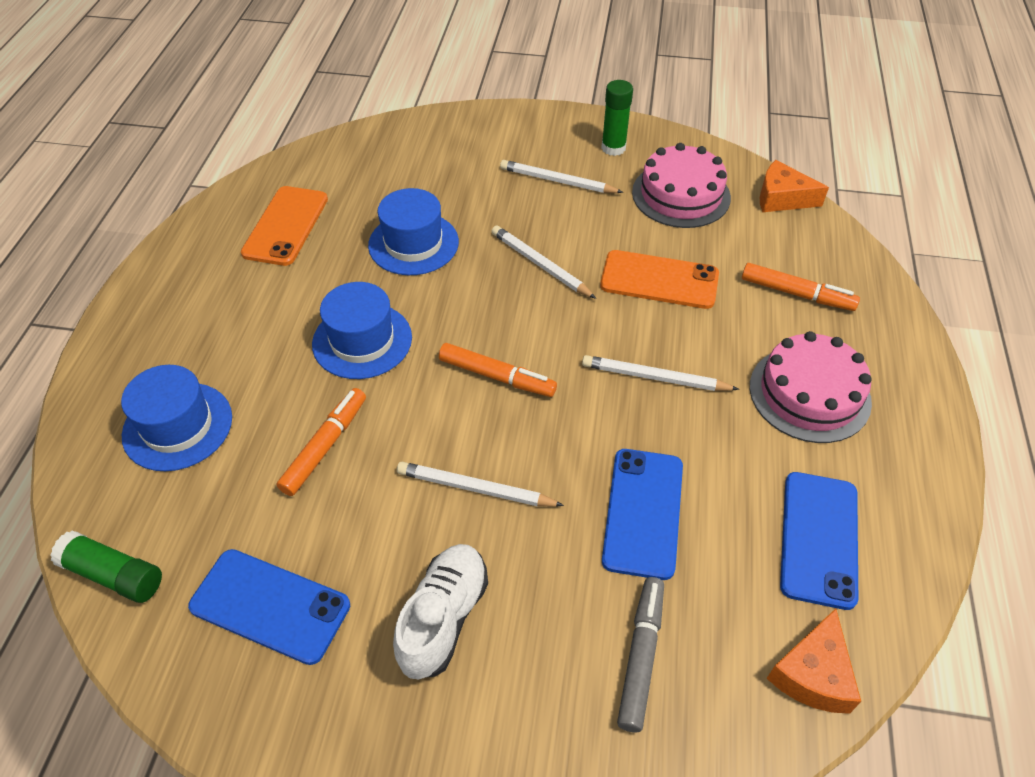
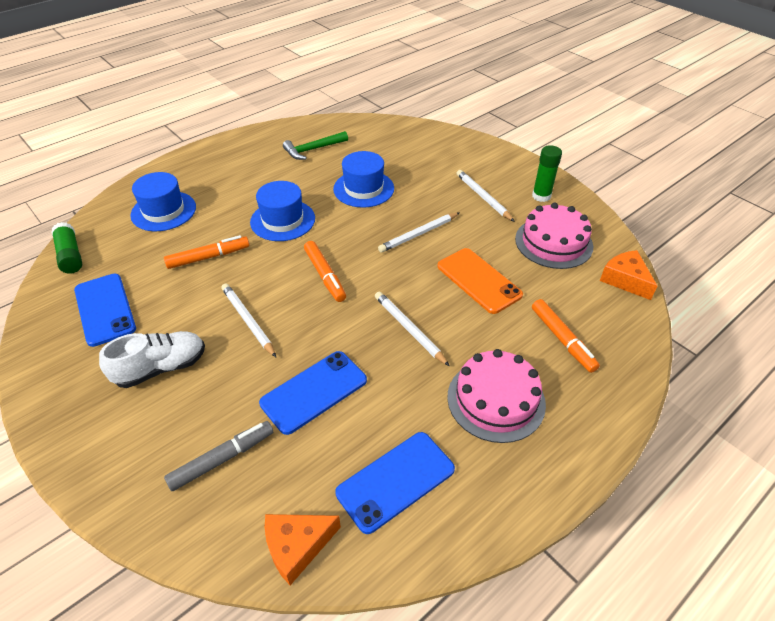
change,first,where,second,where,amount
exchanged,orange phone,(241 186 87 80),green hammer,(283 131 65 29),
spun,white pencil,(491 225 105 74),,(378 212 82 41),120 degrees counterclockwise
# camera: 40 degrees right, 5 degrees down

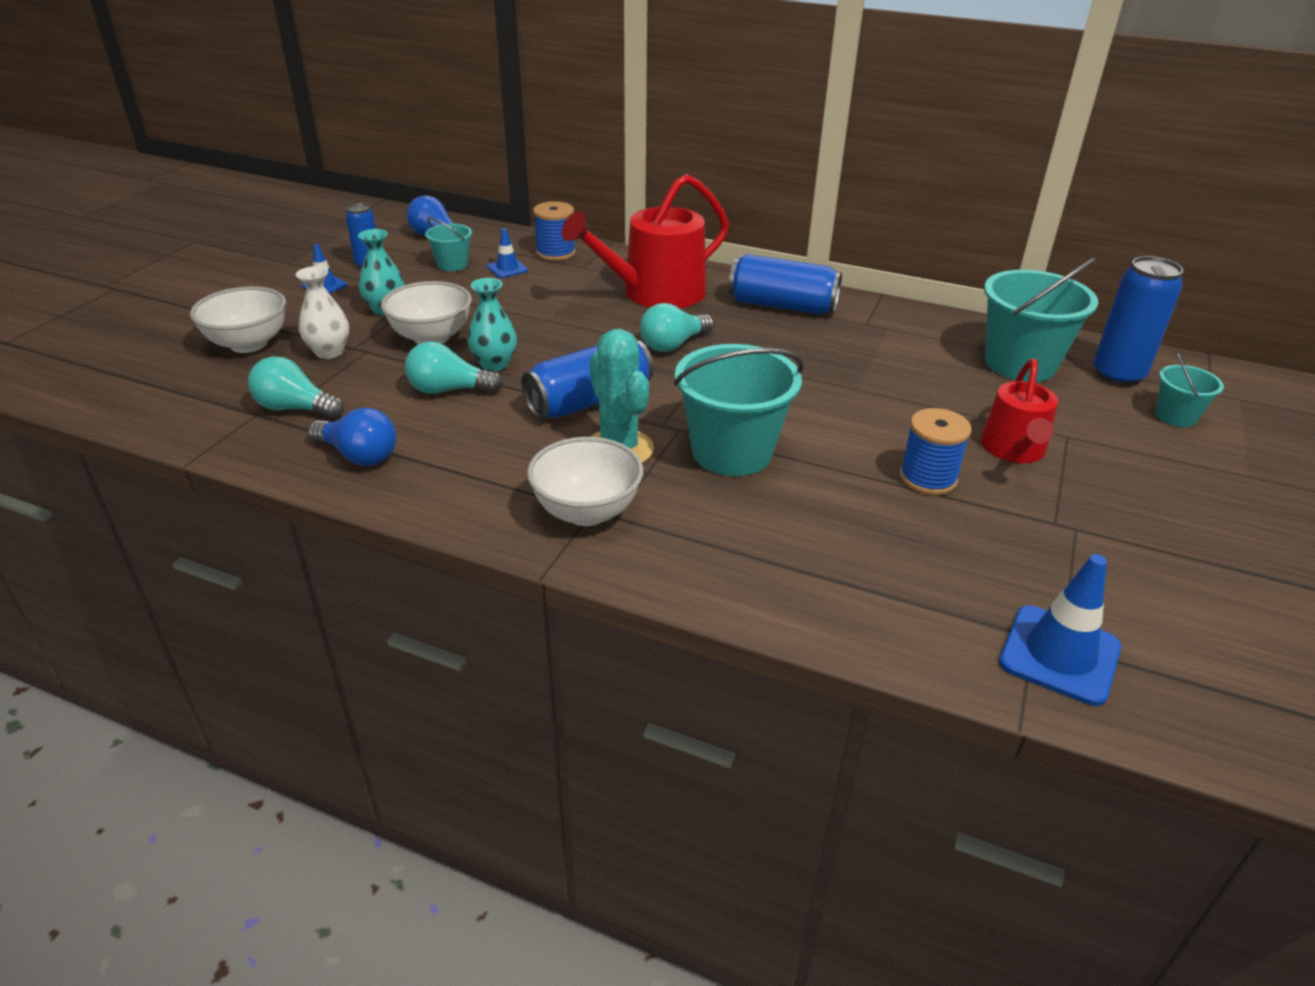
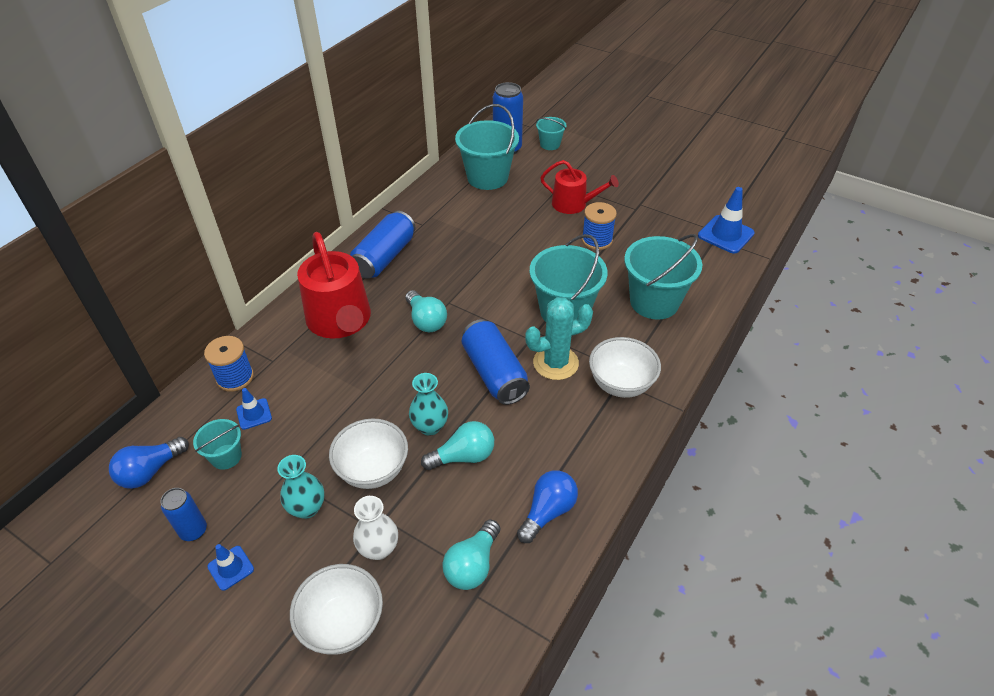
change,first,where,second,where,amount
spun,turquoise light bulb,(405 341 98 53),,(421 421 73 49),120 degrees counterclockwise
appeared,,,turquoise bucket,(624 234 78 85),
# camera: 80 degrees left, 10 degrees up

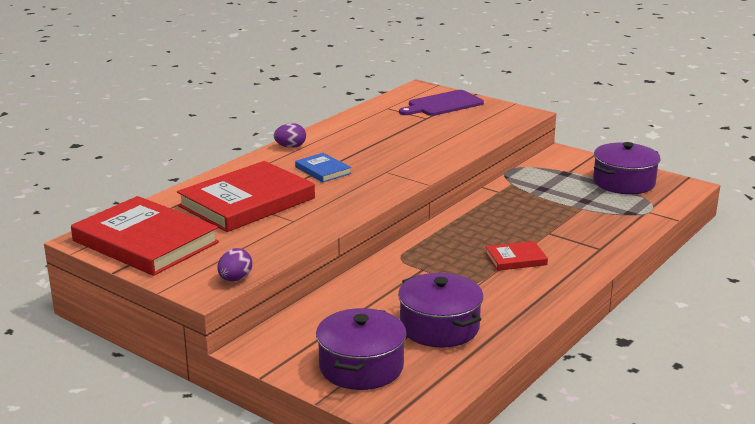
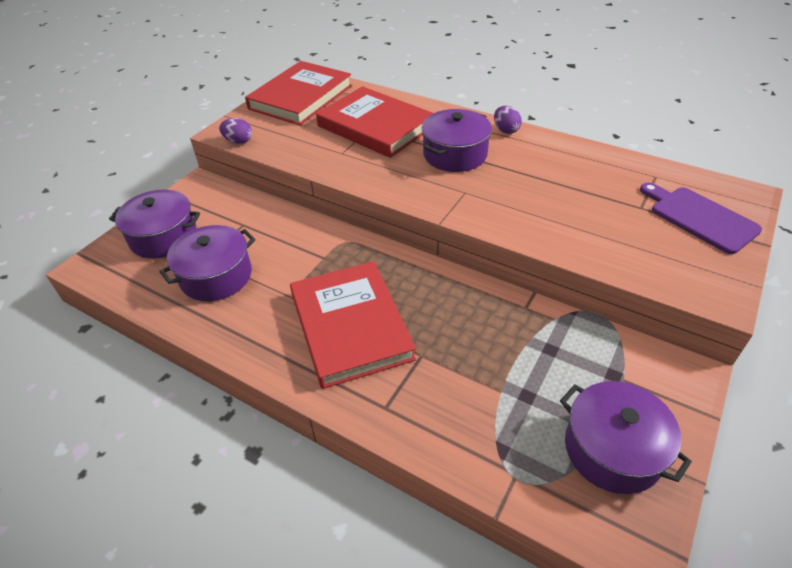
change,first,where,second,where,amount
exchanged,blue book,(295 153 56 29),purple pot,(422 109 70 63),
size,red book,(485 241 63 30),,(290 261 126 128),x2.17
# camera: 85 degrees right, 20 degrees up

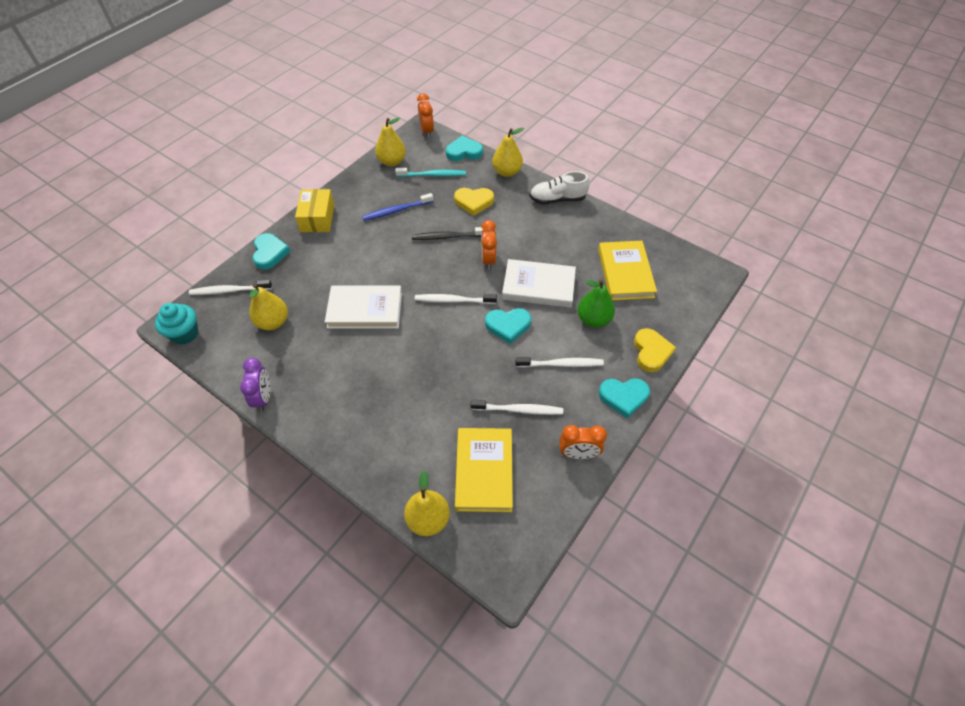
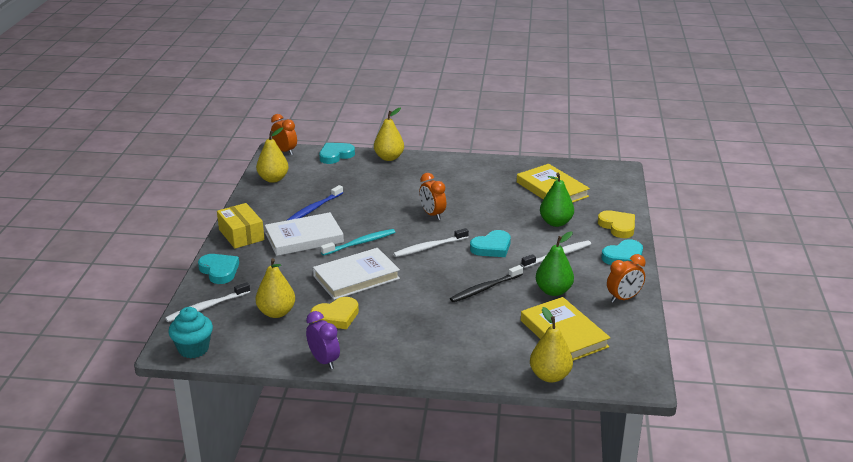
change,first,where,second,where,amount
relocated,turquoise toothbrush,(395 168 71 9),,(320 229 75 27),
relocated,black toothbrush,(412 227 71 13),,(450 265 73 37),
relocated,yellow heart,(454 188 40 28),,(310 297 49 32),
exchanged,white toothbrush,(471 400 92 15),green pear,(536 231 38 65),
relocated,white book,(502 259 74 49),,(264 212 80 44),
missing,white shoe,(530 171 60 33),,,
# camera: 30 degrees left, 25 degrees down

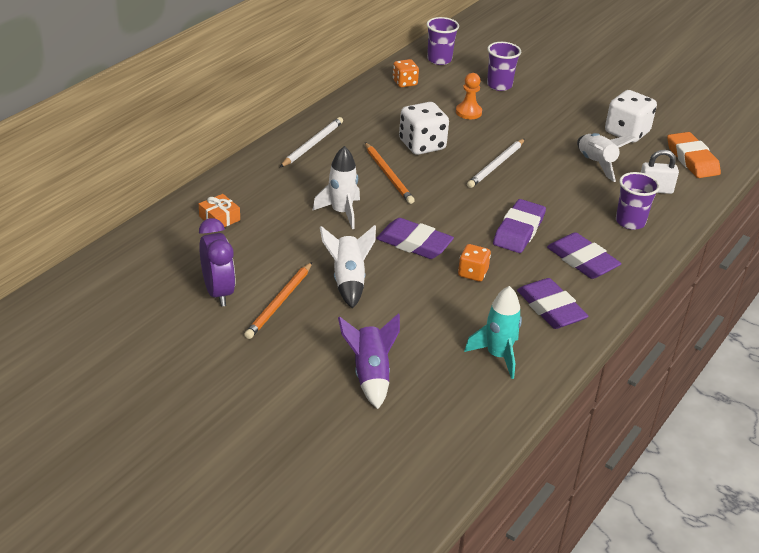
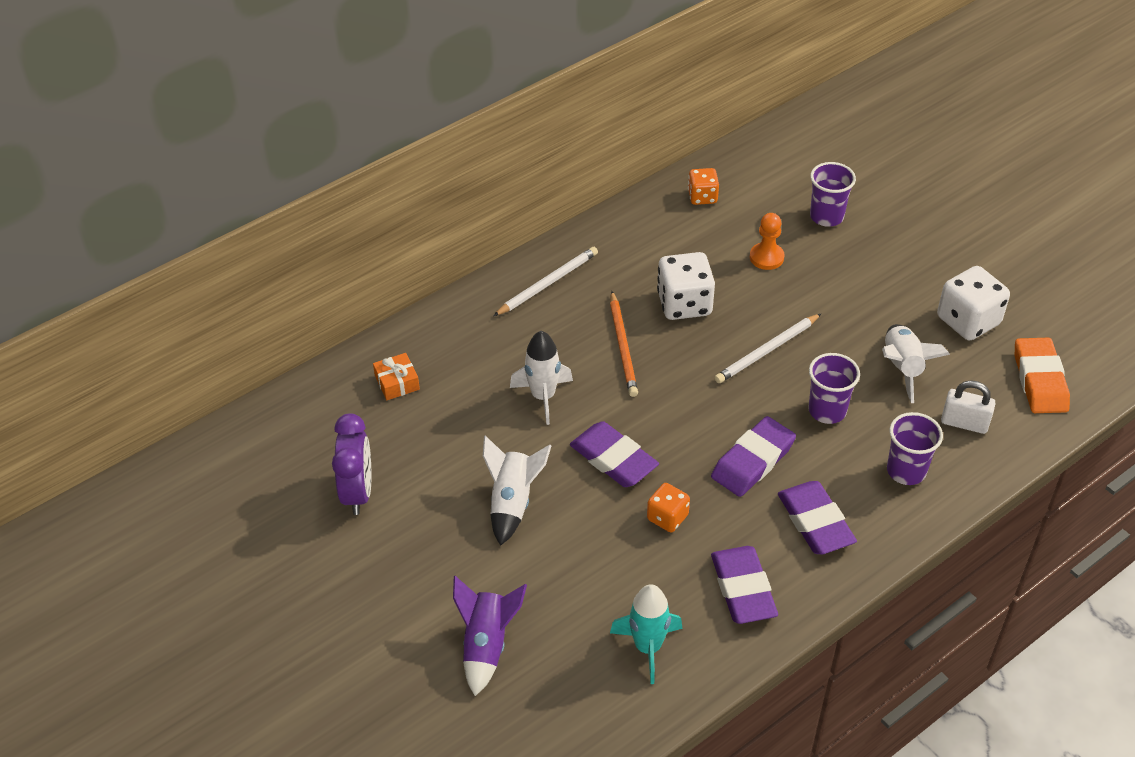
change,first,where,second,where,amount
missing,orange pencil,(244 262 68 77),,,
relocated,purple cup,(427 17 32 48),,(808 353 52 71),
# camera: 20 degrees right, 10 degrees up

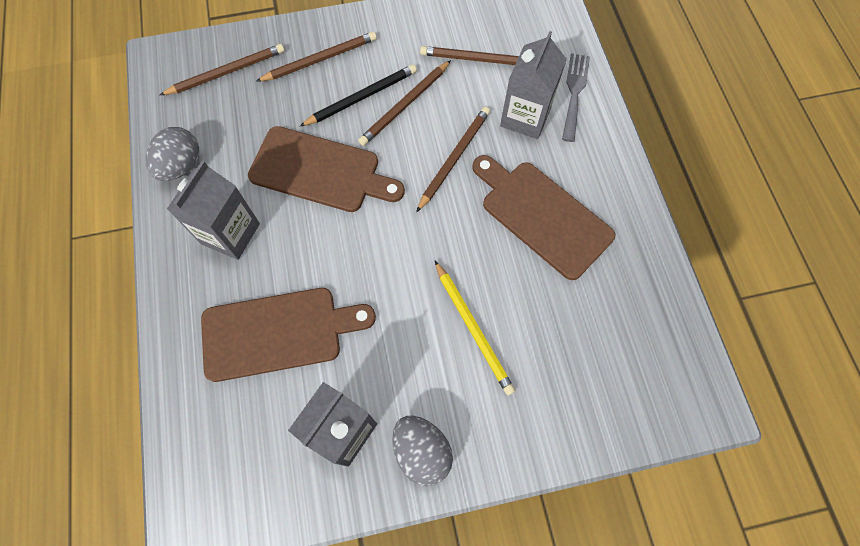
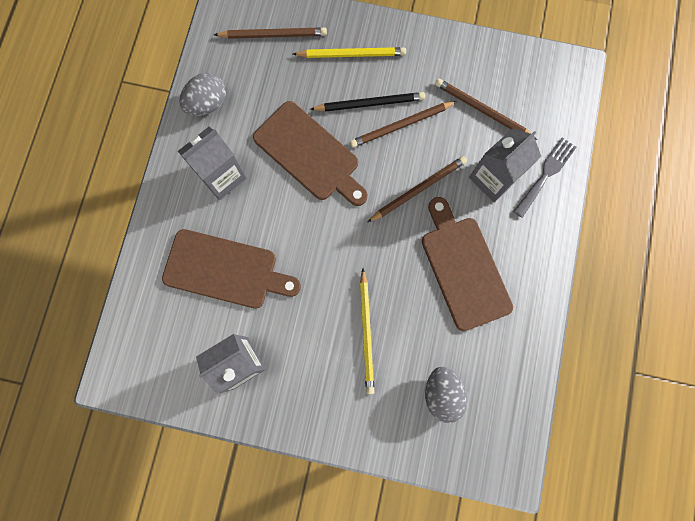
change,first,where,second,where,amount
colour,brown pencil,(256 32 121 50),yellow pencil,(293 47 113 11),
relocated,grey egg,(392 416 61 70),,(425 367 43 56),
# camera: 25 degrees right, 10 degrees up

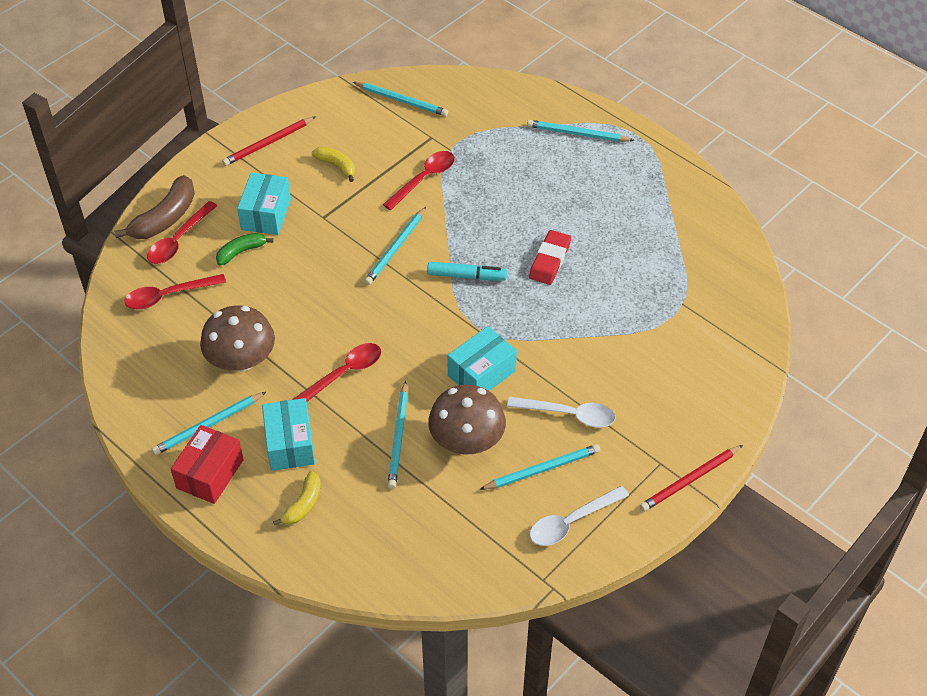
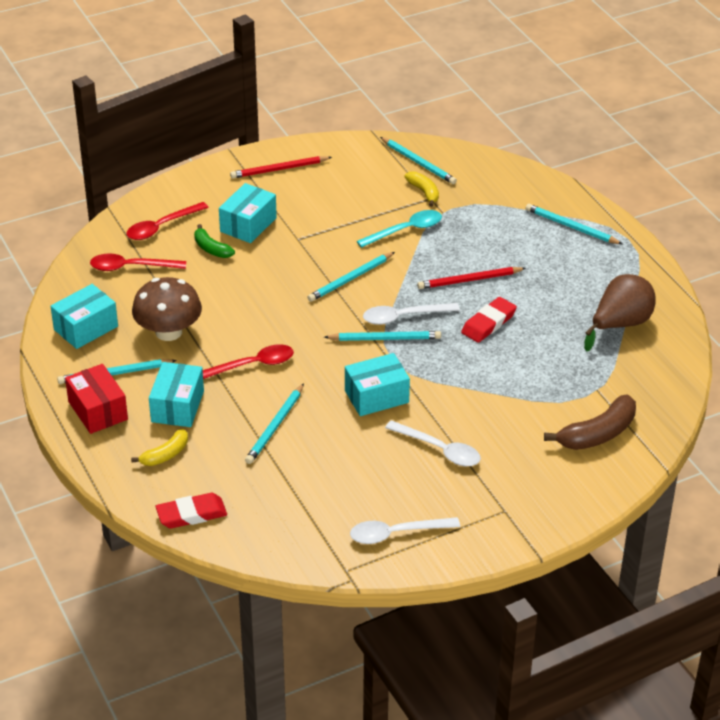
change,first,where,second,where,amount
relocated,brown banana,(114 175 81 64),,(544 395 92 55),
spun,red box,(171 425 73 79),,(65 364 63 70),75 degrees counterclockwise
spun,green banana,(216 233 57 32),,(194 224 41 34),120 degrees counterclockwise
relocated,yellow banana,(312 147 43 35),,(404 172 35 35),
colour,red spoon,(383 151 72 59),turquoise spoon,(357 210 85 38),
exchanged,turquoise marker,(427 262 80 19),white spoon,(363 303 97 22),
missing,brown mushroom,(428 385 78 69),,,
relocated,turquoise pencil,(479 444 121 46),,(324 331 117 10),
relocated,red pencil,(640 445 103 67),,(417 267 109 22),
appeared,,,turquoise box,(50 284 68 65),
appeared,,,red eraser,(155 493 72 35),
appeared,,,brown pear,(584 274 72 78),
# camera: 20 degrees right, 10 degrees down

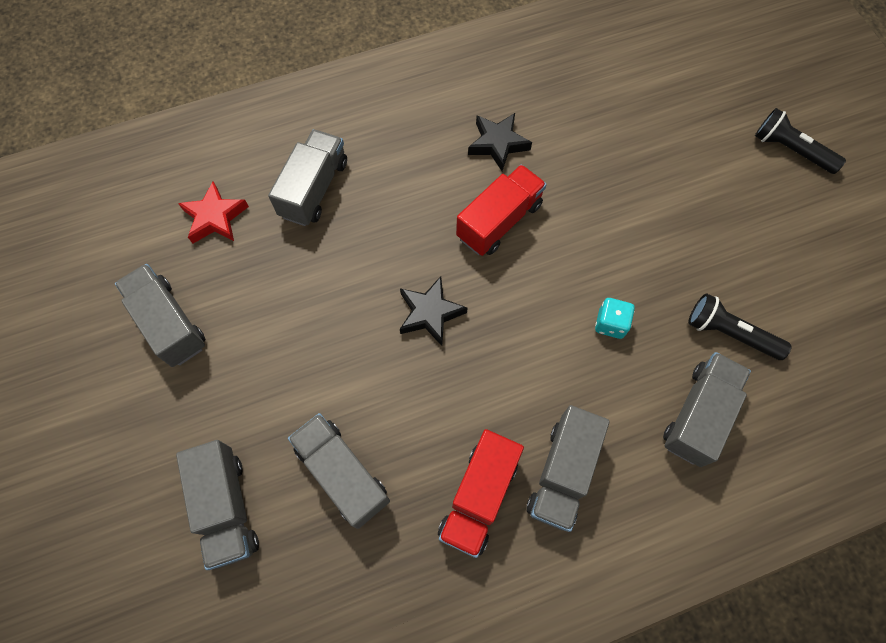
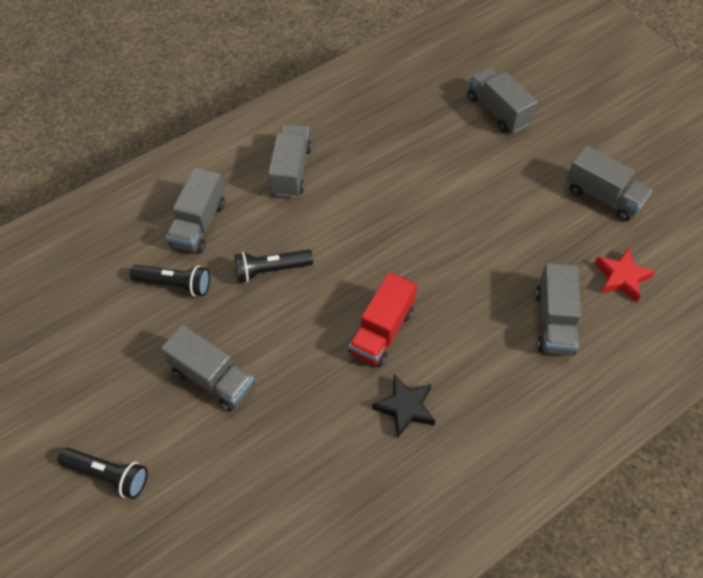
change,first,where,second,where,amount
relocated,grey truck,(288 413 102 116),,(161 325 93 86),
missing,black star,(400 276 67 70),,,
missing,red truck,(438 429 86 129),,,
exchanged,turquoise dice,(595 298 40 41),black flashlight,(234 249 79 33),
# camera: 165 degrees right, 10 degrees down

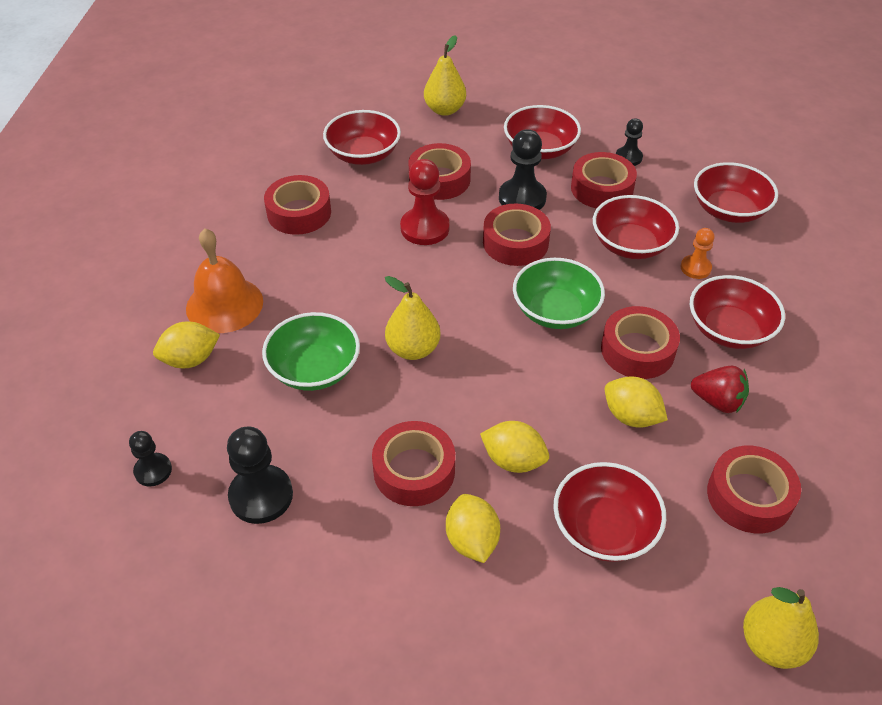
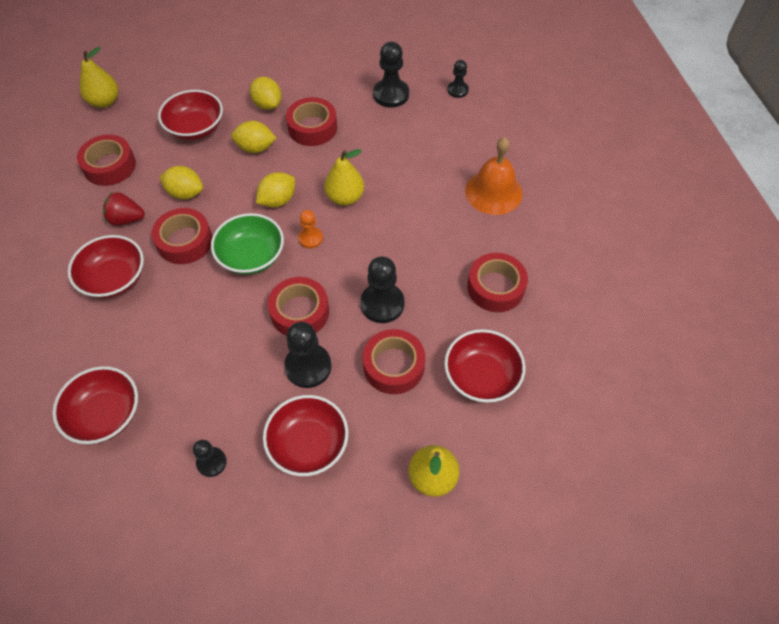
change,first,where,second,where,amount
relocated,yellow lemon,(153 321 67 47),,(256 172 39 35),
missing,green bowl,(262 312 98 79),,,
colour,red pawn,(400 159 50 86),black pawn,(360 256 45 67),
missing,red tape,(571 152 66 56),,,
missing,red bowl,(593 195 86 64),,,
relocated,orange pawn,(681 228 34 51),,(298 210 25 38),
# camera: 160 degrees right, 10 degrees up

